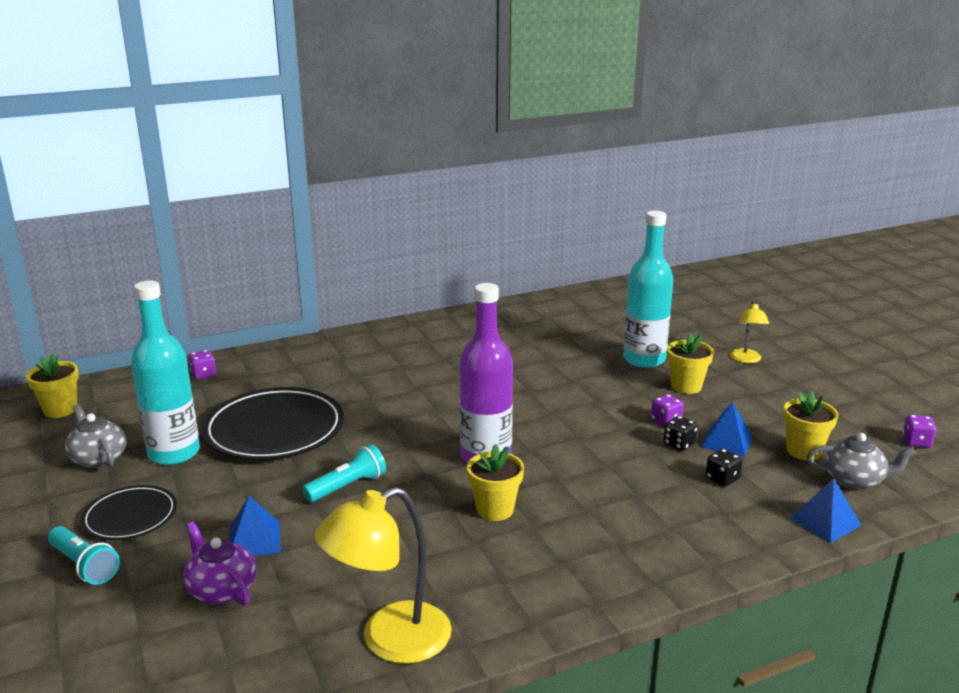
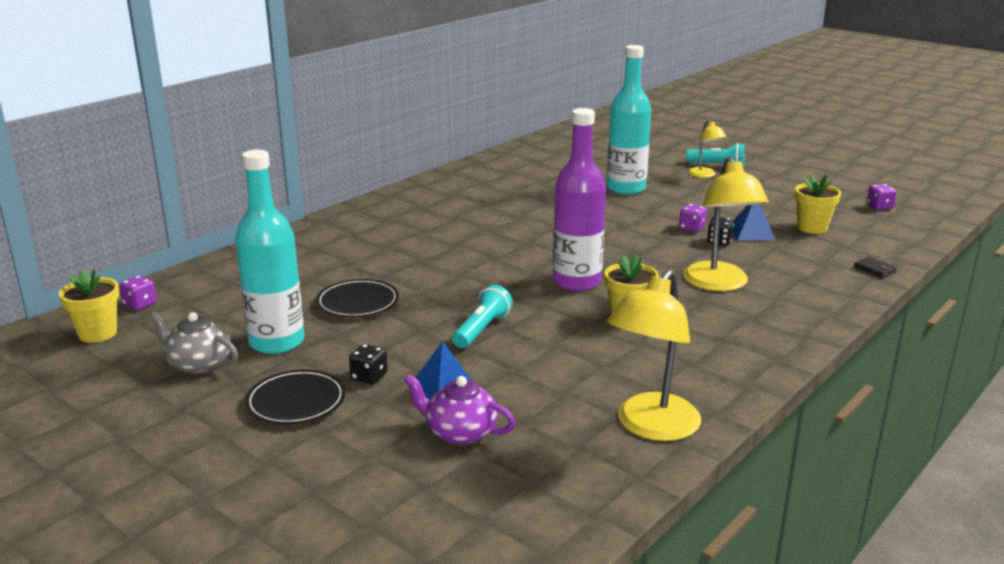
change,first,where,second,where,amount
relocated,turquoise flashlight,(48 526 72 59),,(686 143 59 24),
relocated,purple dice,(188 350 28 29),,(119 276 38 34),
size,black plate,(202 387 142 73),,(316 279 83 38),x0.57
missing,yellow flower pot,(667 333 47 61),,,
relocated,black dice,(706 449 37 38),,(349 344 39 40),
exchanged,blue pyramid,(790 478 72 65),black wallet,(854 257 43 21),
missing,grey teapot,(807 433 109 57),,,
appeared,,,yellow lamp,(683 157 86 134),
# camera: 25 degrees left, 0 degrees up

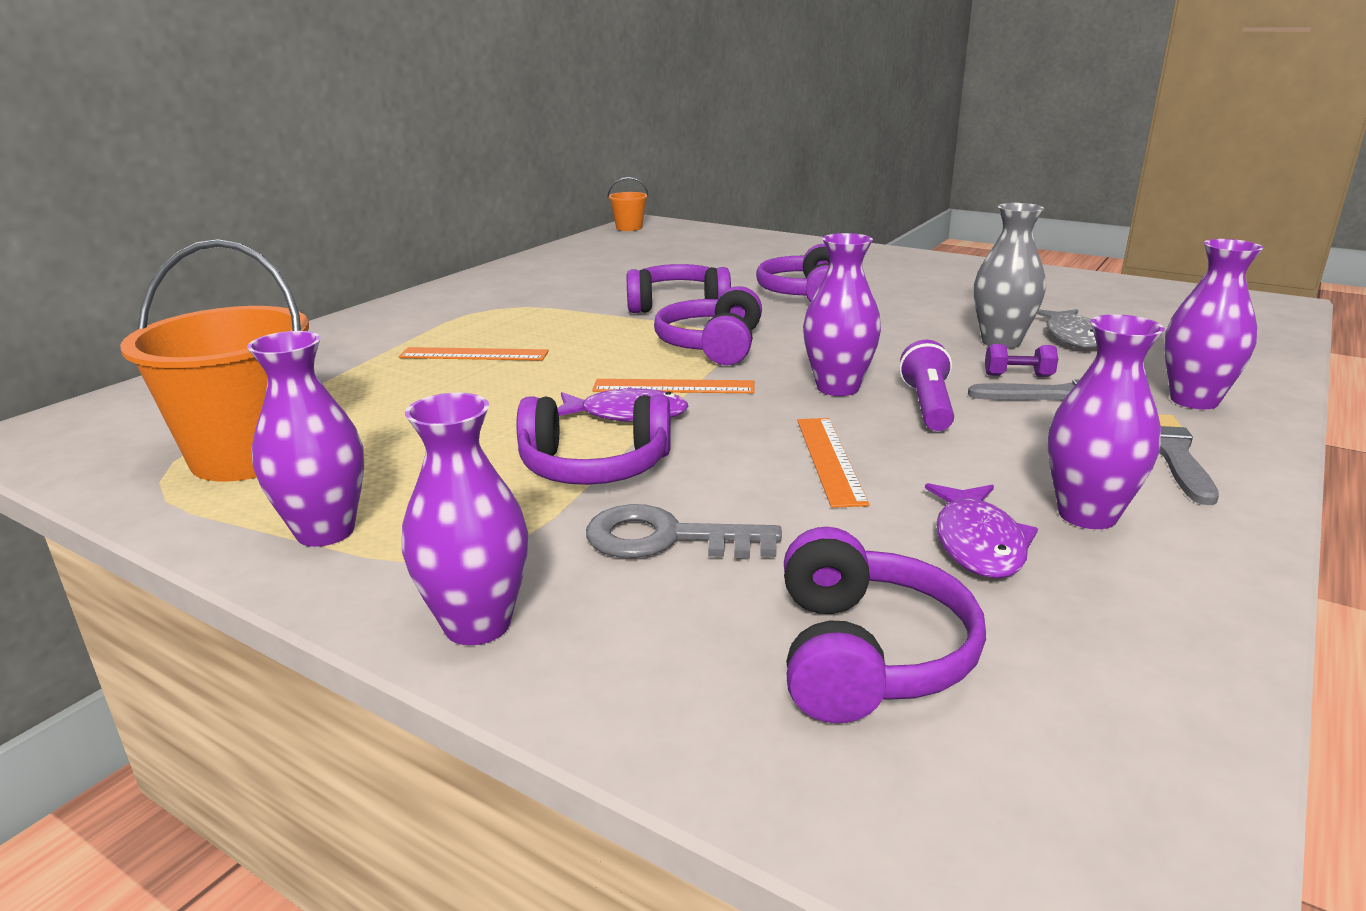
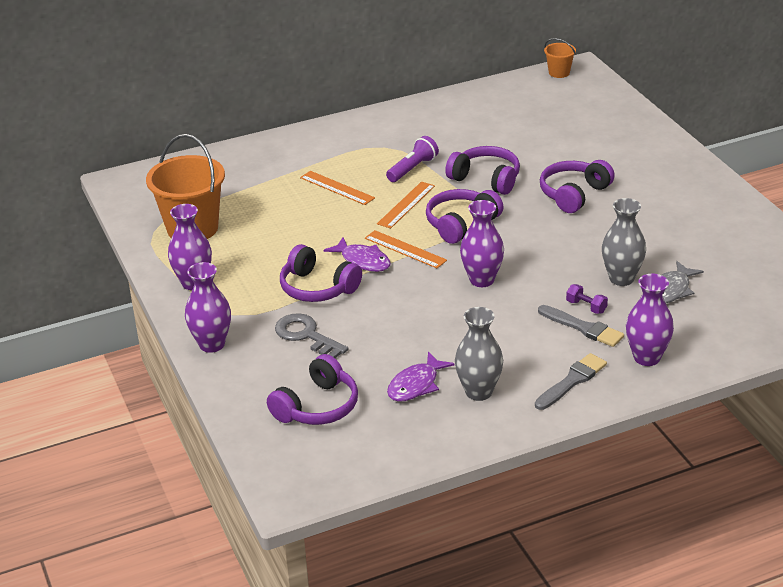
change,first,where,second,where,amount
relocated,orange ruler,(797 418 72 90),,(377 181 58 48),
relocated,purple flashlight,(899 340 55 91),,(386 136 53 46),
colour,purple vase,(1048 314 116 215),grey vase,(455 307 48 94),
# camera: 35 degrees right, 10 degrees up

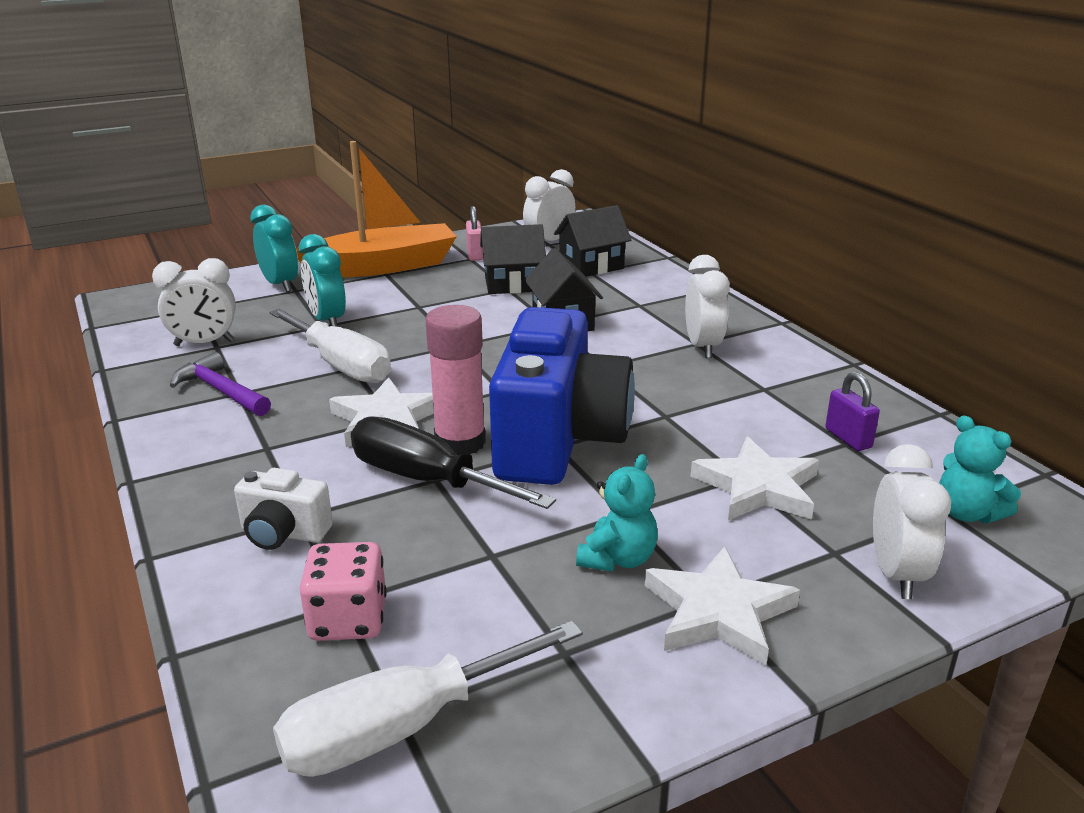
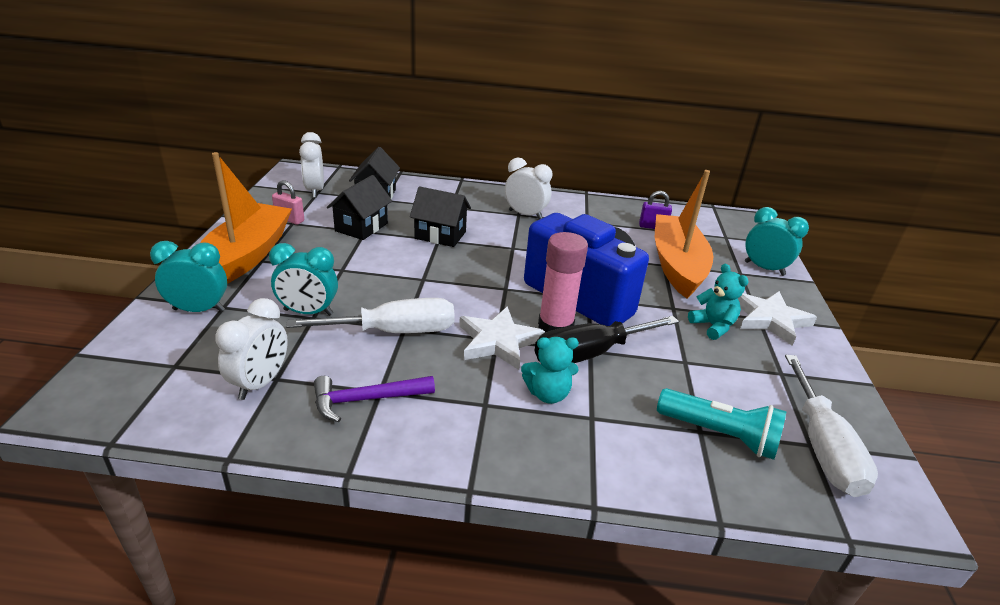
change,first,where,second,where,amount
missing,white camera,(234 468 99 82),,,
exchanged,pink dice,(300 542 87 99),turquoise flashlight,(657 388 129 72),
exchanged,white star,(690 437 129 83),orange boat,(655 170 58 129),
colour,white clock,(873 444 78 155),turquoise clock,(745 207 64 69),
relocated,turquoise teddy bear,(939 415 82 108),,(521 337 58 67),
# camera: 60 degrees left, 5 degrees up

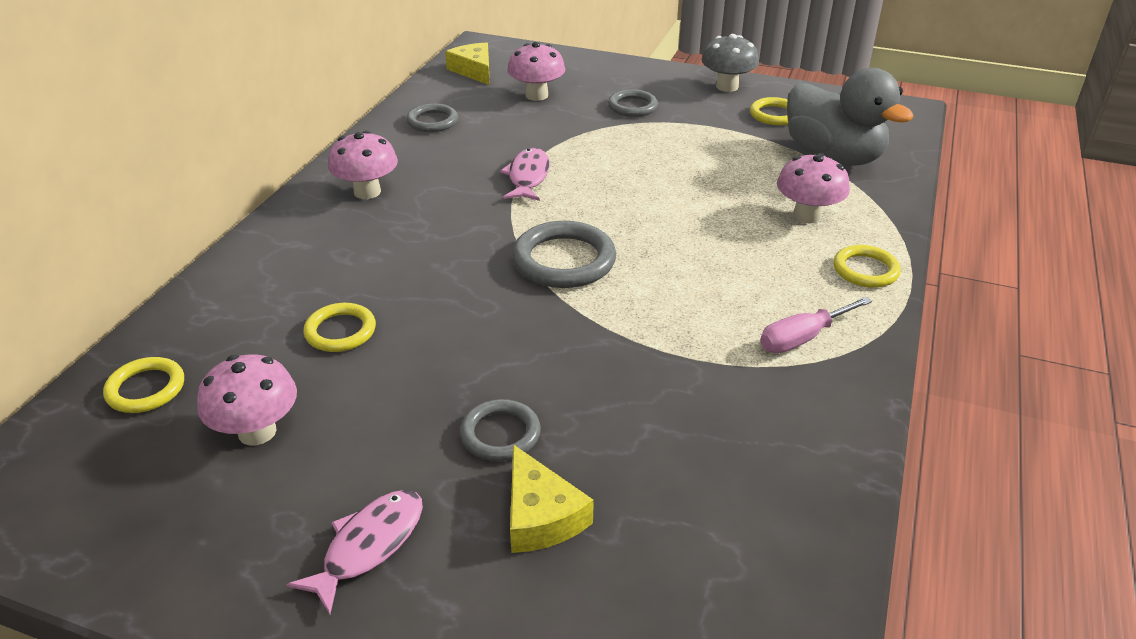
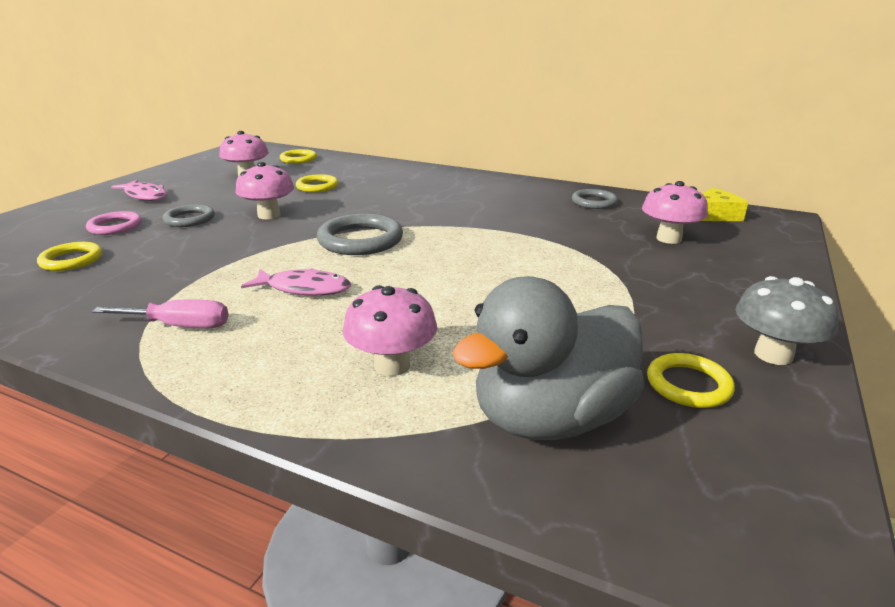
change,first,where,second,where,amount
relocated,pink mushroom,(328 131 70 68),,(236 162 58 57),
relocated,pink fish,(500 148 50 53),,(241 268 110 28),
exchanged,yellow cheese,(510 444 84 109),pink ring,(86 211 56 24),
missing,grey ring,(608 89 50 28),,,
spun,pink screwdriver,(760 297 112 56),,(92 300 137 28),120 degrees clockwise
relocated,yellow ring,(833 245 68 43),,(37 242 65 29),
# camera: 95 degrees right, 10 degrees down

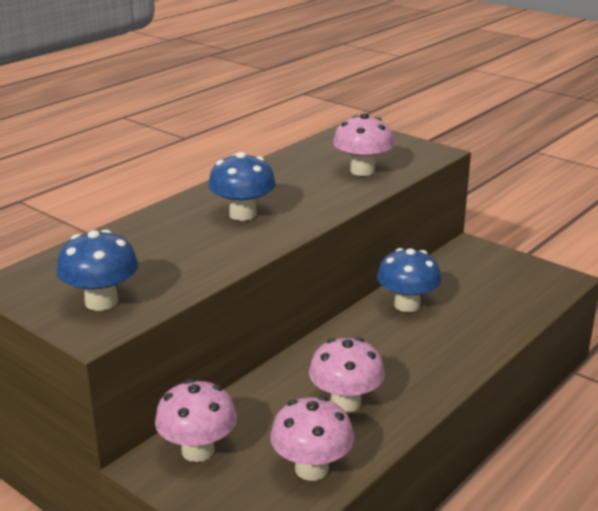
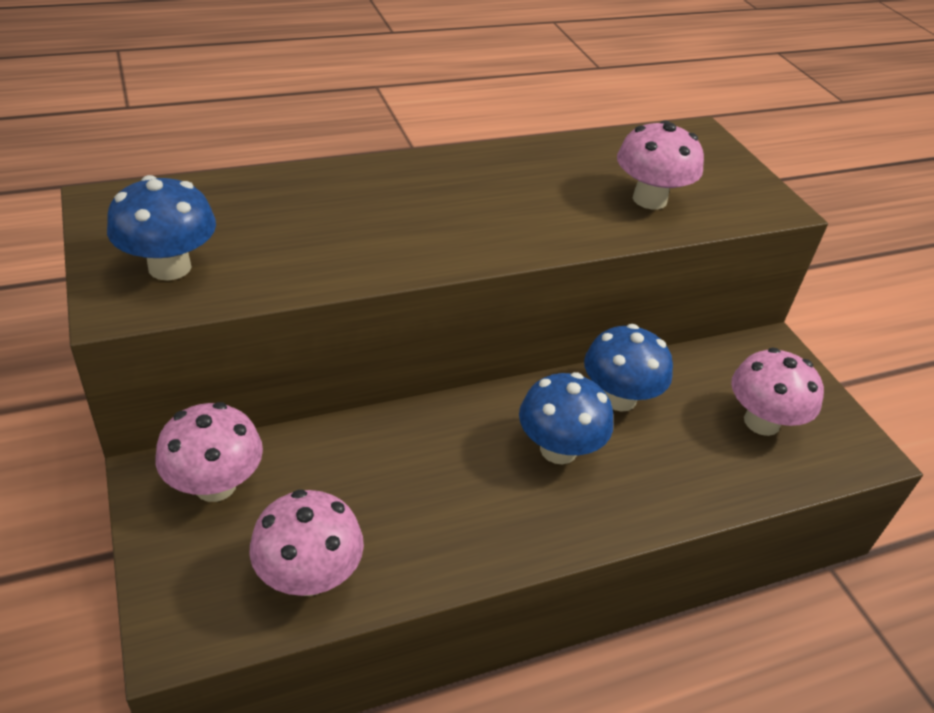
change,first,where,second,where,amount
relocated,blue mushroom,(208 152 68 69),,(519 372 94 92),
relocated,pink mushroom,(309 337 76 76),,(731 347 93 89),
# camera: 25 degrees right, 15 degrees up

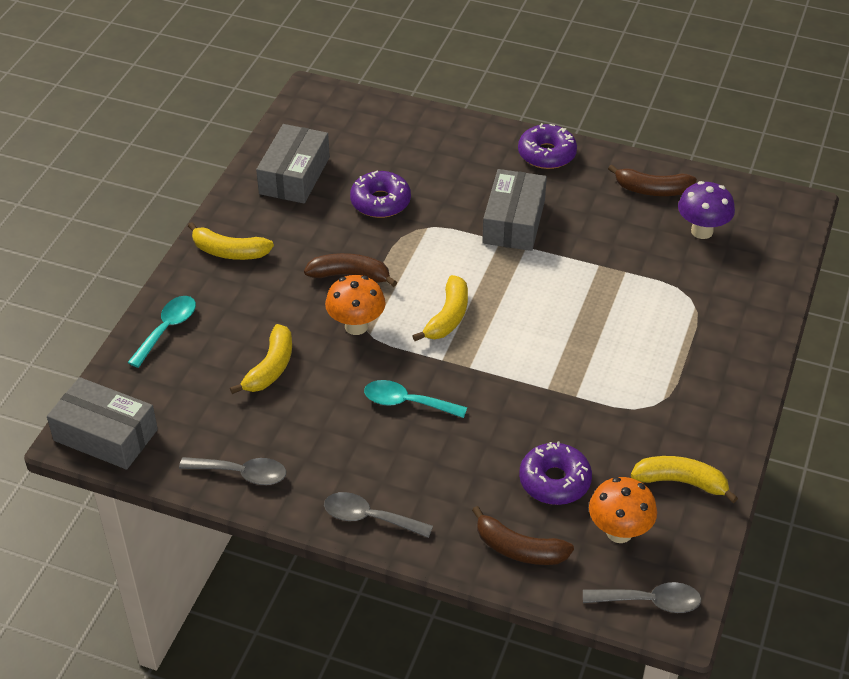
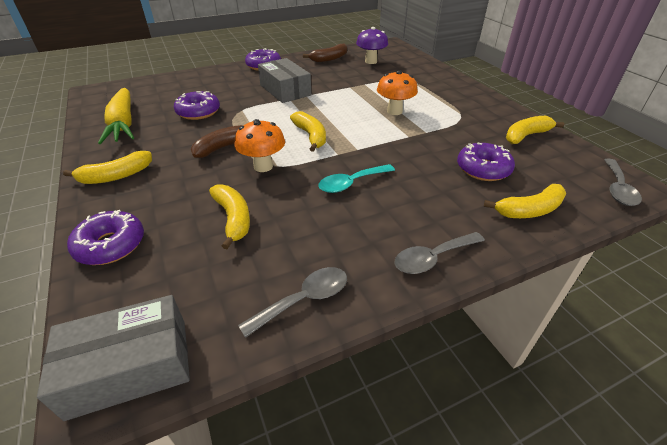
change,first,where,second,where,amount
exchanged,turquoise spoon,(127 296 69 72),purple donut,(67 210 77 55),
exchanged,grey box,(256 124 74 79),yellow carrot,(98 88 36 56),
colour,brown banana,(472 506 102 59),yellow banana,(484 184 82 34),
spun,grey spoon,(583 582 118 31),,(604 159 38 47),150 degrees clockwise
relocated,orange mushroom,(589 477 68 66),,(377 70 41 45),
# camera: 45 degrees left, 5 degrees down

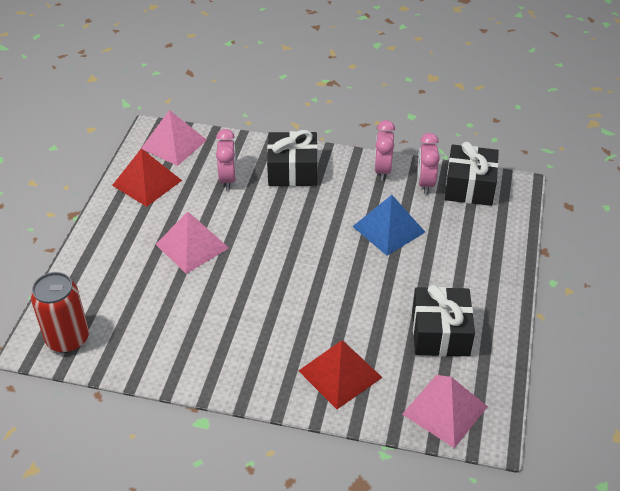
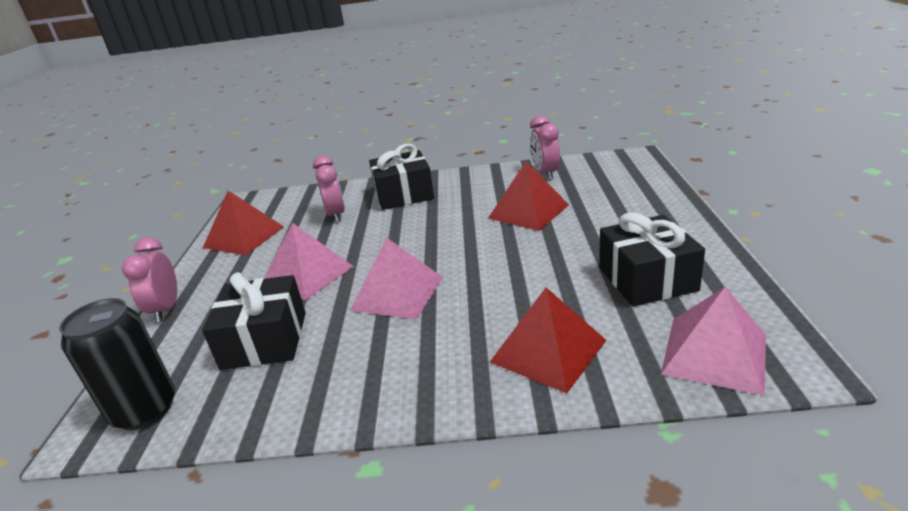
change,first,where,second,where,amount
colour,red can,(31 272 58 81),black can,(59 298 116 132),
relocated,pink pyramid,(141 110 66 56),,(350 238 93 81),
colour,blue pyramid,(352 195 73 61),red pyramid,(488 162 81 69),
relocated,pink clock,(374 120 21 61),,(122 237 55 85),
relocated,black gift,(445 142 54 64),,(202 272 104 98),
# camera: 10 degrees left, 15 degrees down

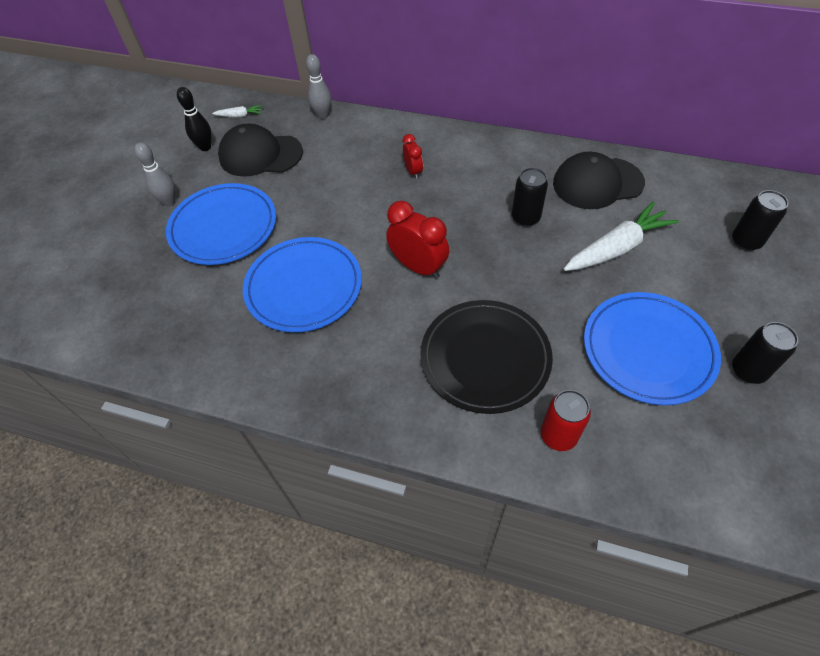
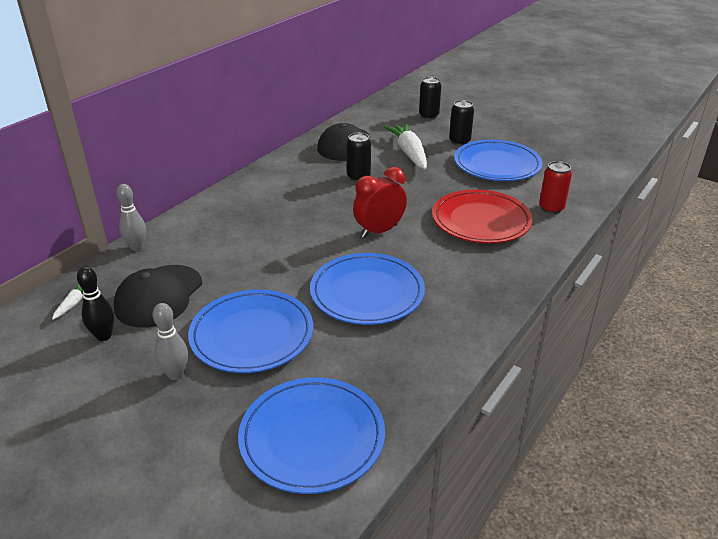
change,first,where,second,where,amount
missing,red clock,(403 134 20 45),,,
colour,black plate,(420 300 133 114),red plate,(432 189 101 54),
relocated,black can,(732 322 66 62),,(449 100 25 46),
appeared,,,blue plate,(238 377 147 117),
# camera: 75 degrees left, 20 degrees down

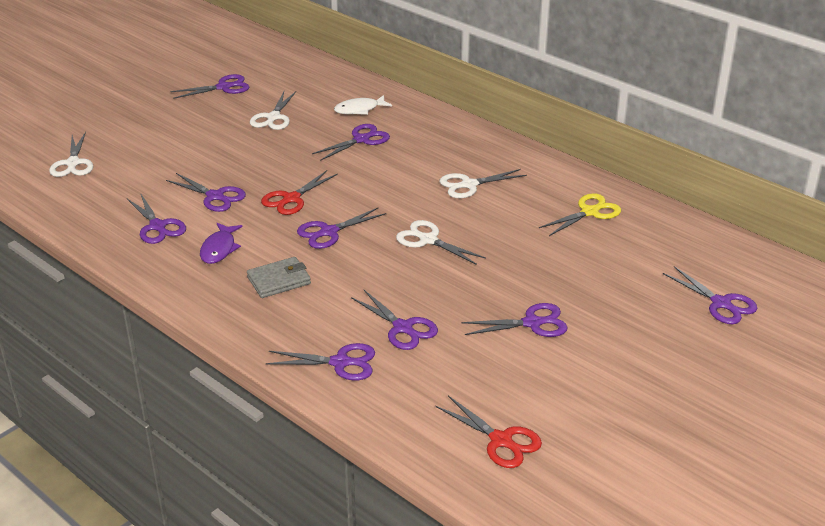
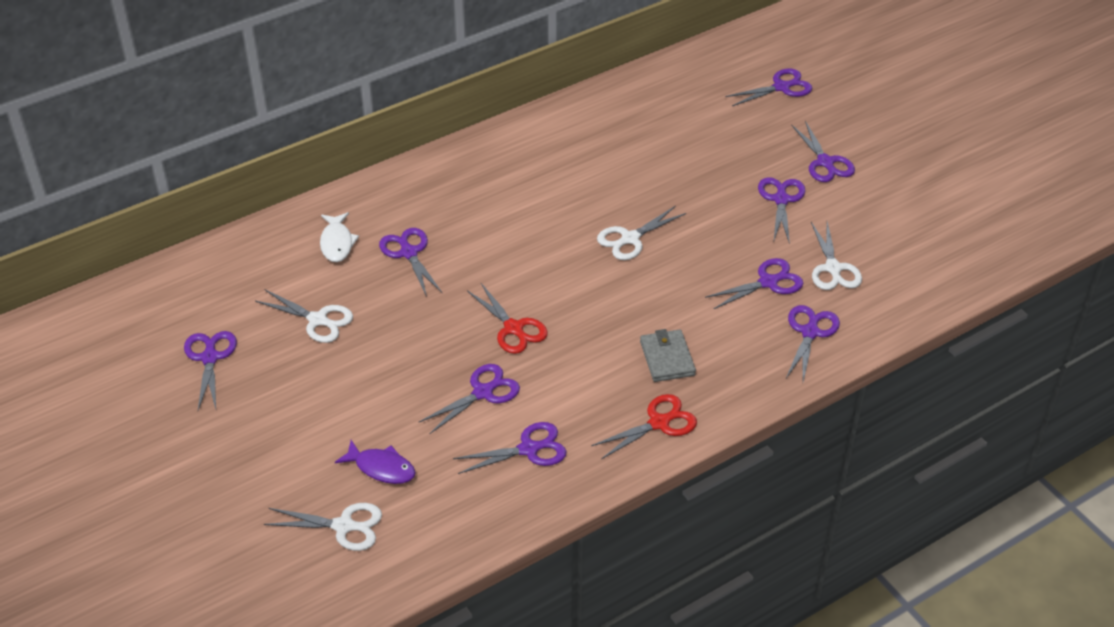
change,first,where,second,where,amount
relocated,purple fish,(200 223 43 41),,(335 440 81 44),
relocated,purple scissors,(297 208 90 41),,(791 121 64 61),
relocated,red scissors,(435 396 107 72),,(591 394 106 65),
relocated,white scissors,(439 169 88 29),,(811 222 51 68),
missing,yellow scissors,(539 193 82 43),,,
# camera: 75 degrees left, 10 degrees up

